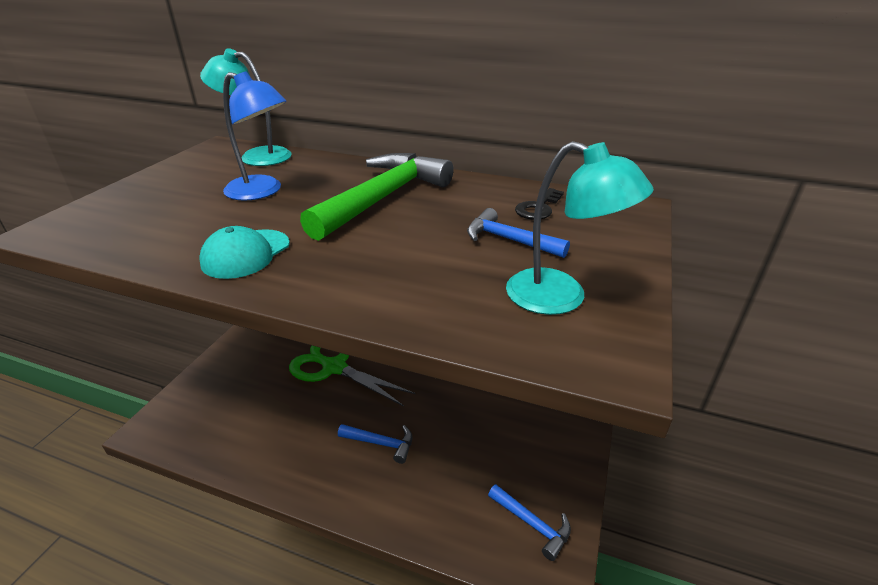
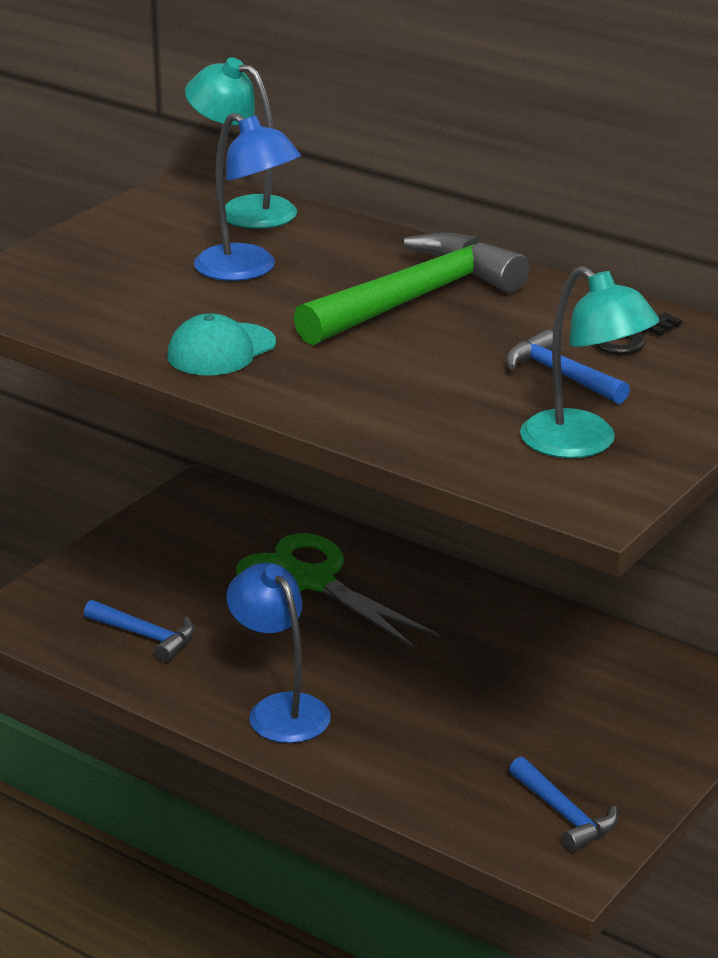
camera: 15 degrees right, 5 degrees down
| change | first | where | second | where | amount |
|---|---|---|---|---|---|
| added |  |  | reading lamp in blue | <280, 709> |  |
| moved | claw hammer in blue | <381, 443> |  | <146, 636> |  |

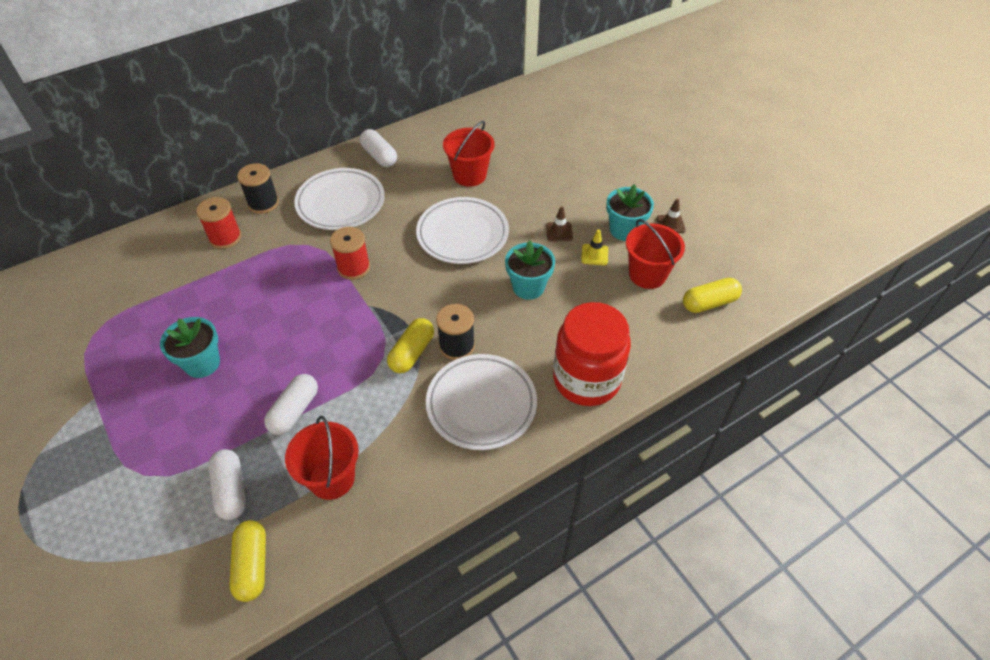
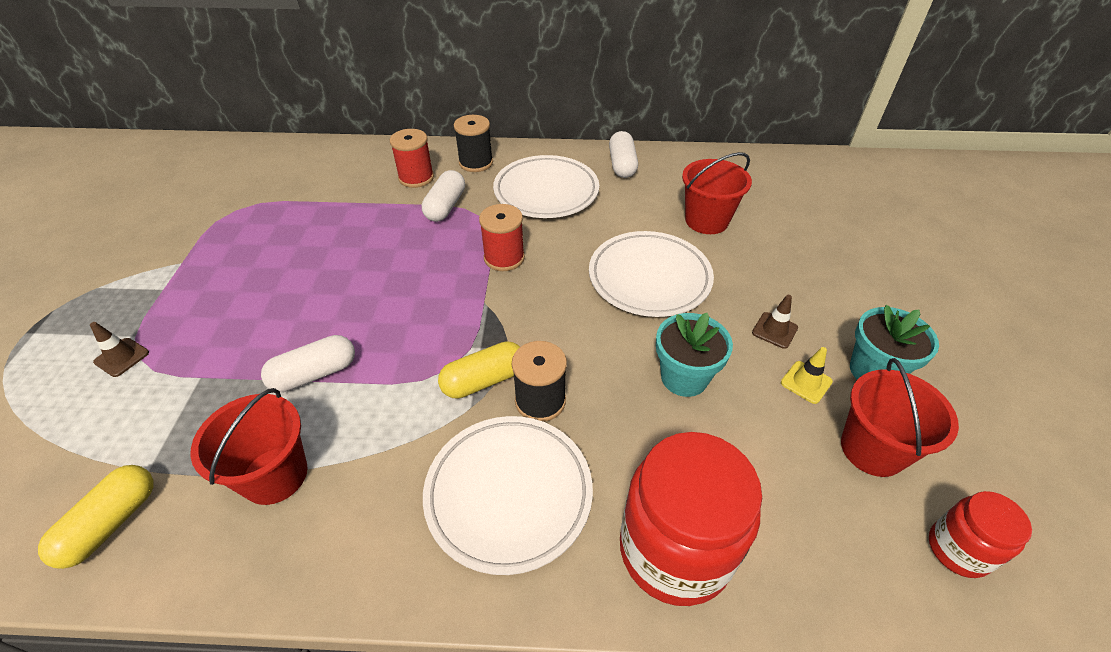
camera: 35 degrees right, 5 degrees down
| change | first | where | second | where | amount |
|---|---|---|---|---|---|
| removed | potted plant in teal | <202, 363> |  |  |  |
| moved | capsule in snow-white | <231, 490> |  | <445, 206> |  |
| moved | road cone in russet | <670, 224> |  | <122, 357> |  |
| replaced | capsule in golden | <709, 303> | jam jar in scarlet | <958, 549> |  |

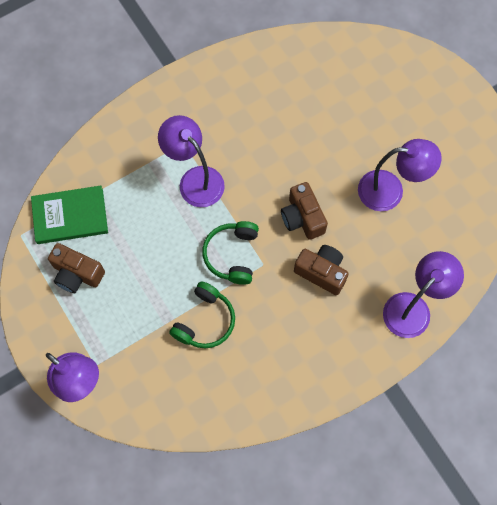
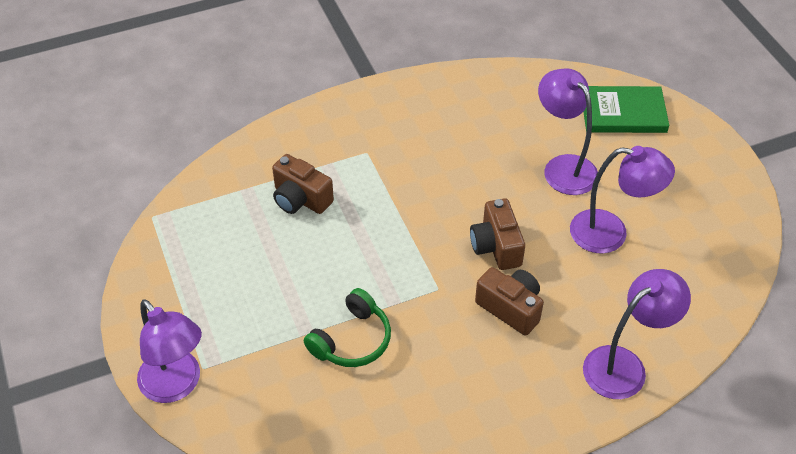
camera: 10 degrees right, 20 degrees down
| change | first | where | second | where | amount |
|---|---|---|---|---|---|
| removed | over-ear headphones in green | <232, 255> |  |  |  |
| moved | hardback in green | <70, 216> |  | <623, 112> |  |
| moved | camera in russet | <77, 274> |  | <300, 199> |  |
| moved | reading lamp in purple | <195, 179> |  | <563, 167> |  |

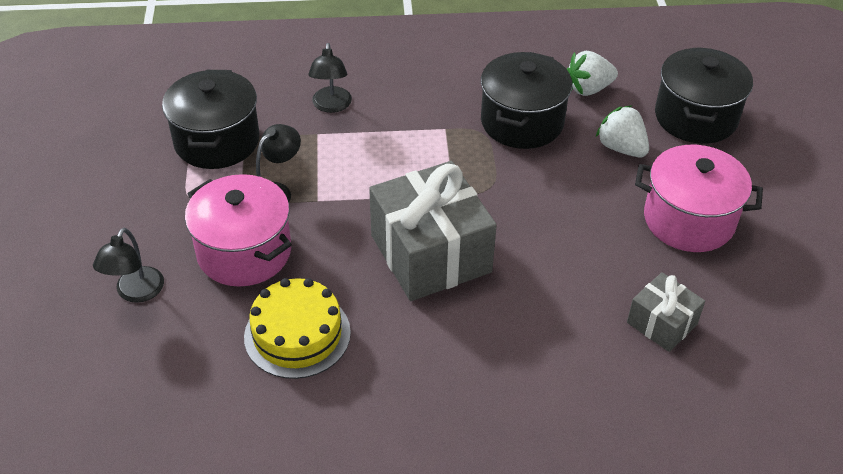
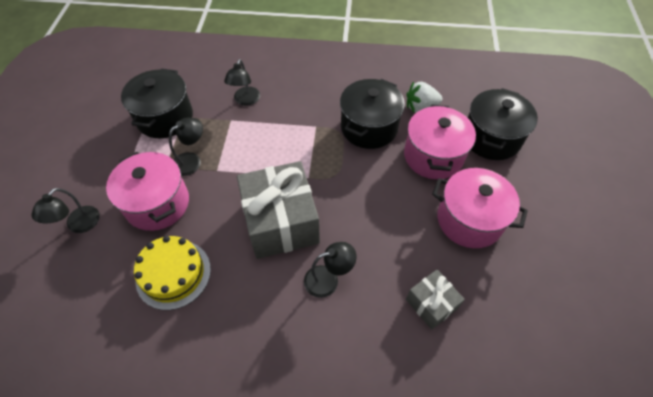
camera: 10 degrees right, 10 degrees up
| change | first | where | second | where | amount |
|---|---|---|---|---|---|
| added |  |  | reading lamp in jet-black | <328, 279> |  |
| replaced | toy strawberry in snow-white | <621, 148> | cooking pot in pink | <433, 156> |  |

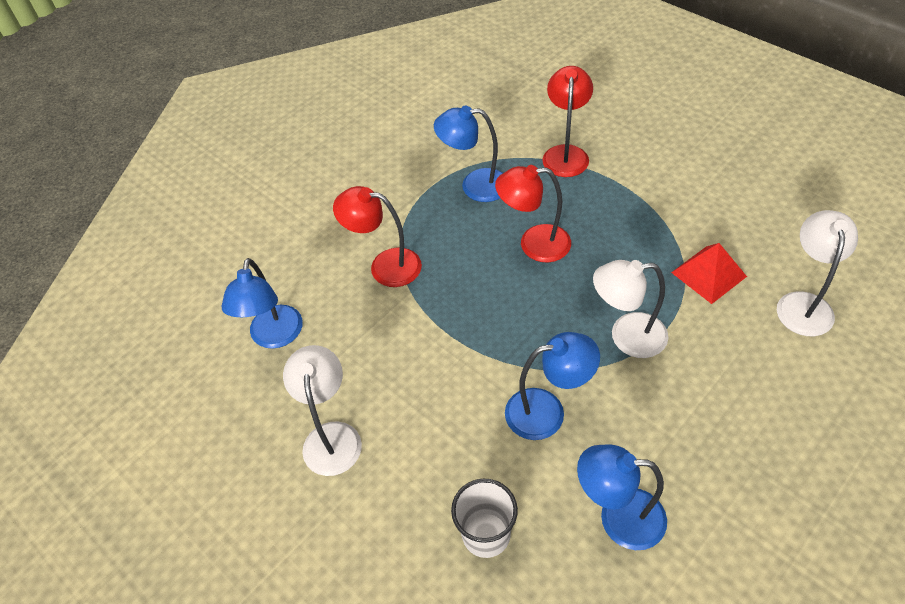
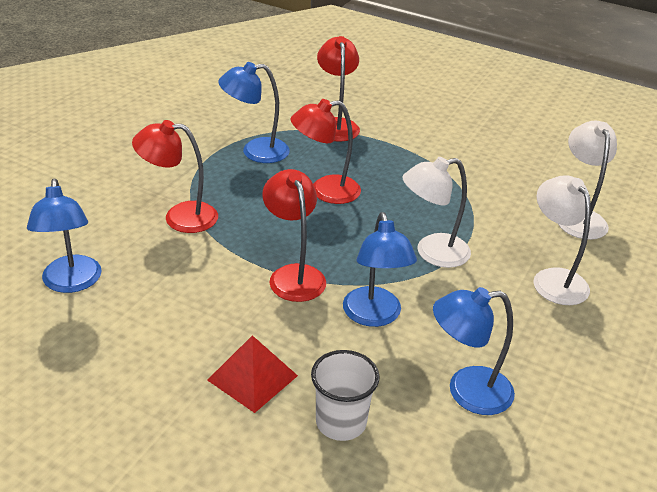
camera: 20 degrees left, 15 degrees down
| change | first | where | second | where | amount |
|---|---|---|---|---|---|
| added |  |  | reading lamp in scarlet | <293, 275> |  |
| moved | reading lamp in snow-white | <331, 436> |  | <554, 279> |  |
| moved | pyramid shape in scarlet | <709, 274> |  | <253, 377> |  |
| turned | reading lamp in blue | <547, 411> |  | <374, 316> | 105 degrees clockwise |

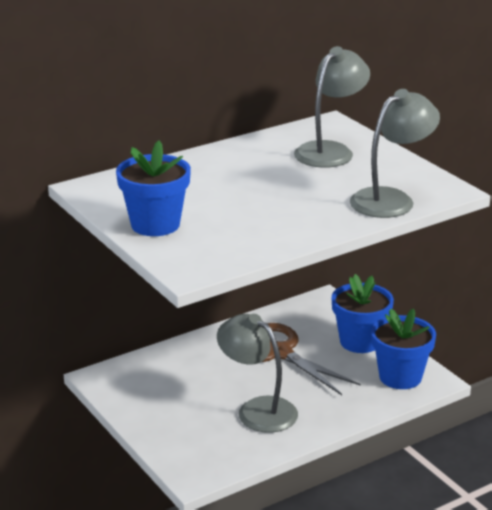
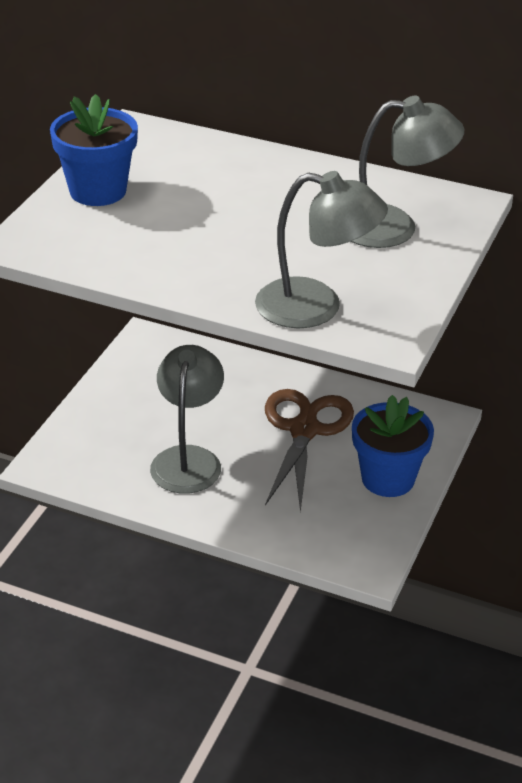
camera: 55 degrees right, 10 degrees up
| change | first | where | second | where | amount |
|---|---|---|---|---|---|
| removed | potted plant in blue | <400, 377> |  |  |  |

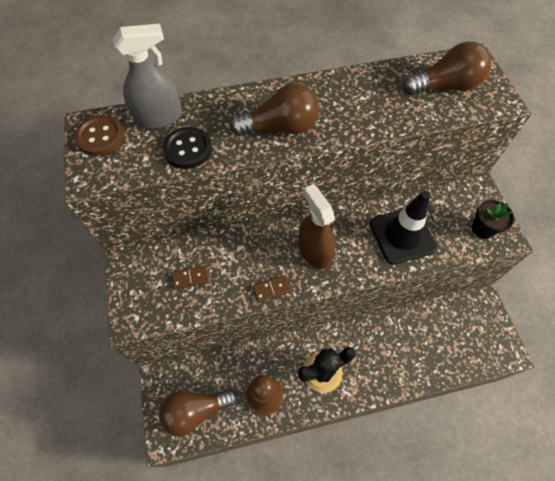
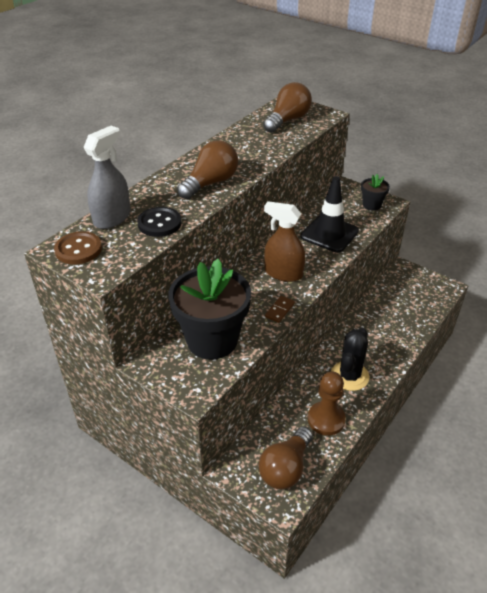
camera: 40 degrees left, 20 degrees down
| change | first | where | second | where | amount |
|---|---|---|---|---|---|
| replaced | domino in russet | <190, 278> | potted plant in jet-black | <212, 340> |  |

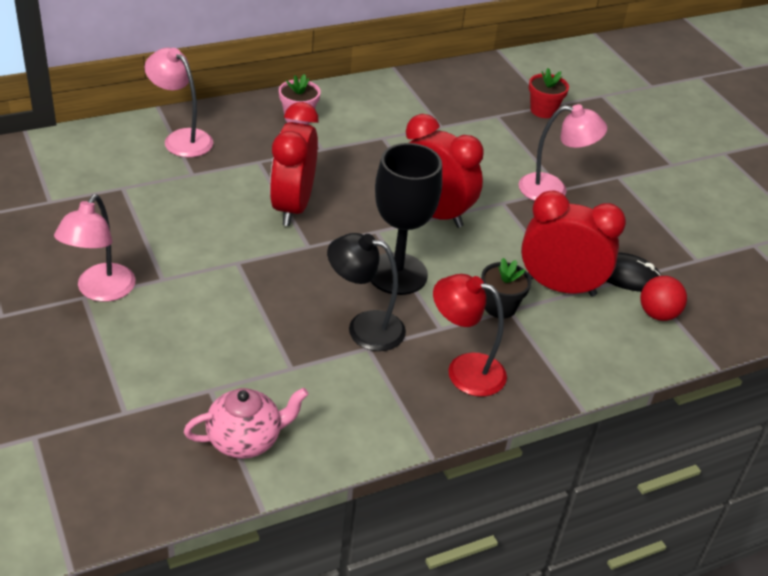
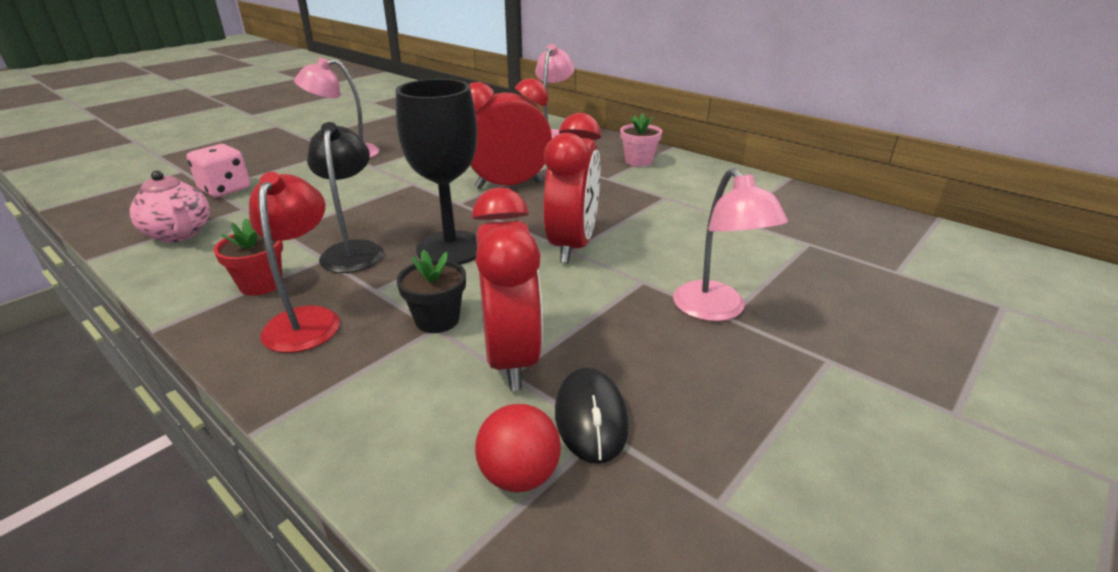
camera: 70 degrees right, 10 degrees down
| change | first | where | second | where | amount |
|---|---|---|---|---|---|
| added |  |  | die in pink | <225, 189> |  |
| moved | potted plant in scarlet | <543, 110> |  | <261, 284> |  |

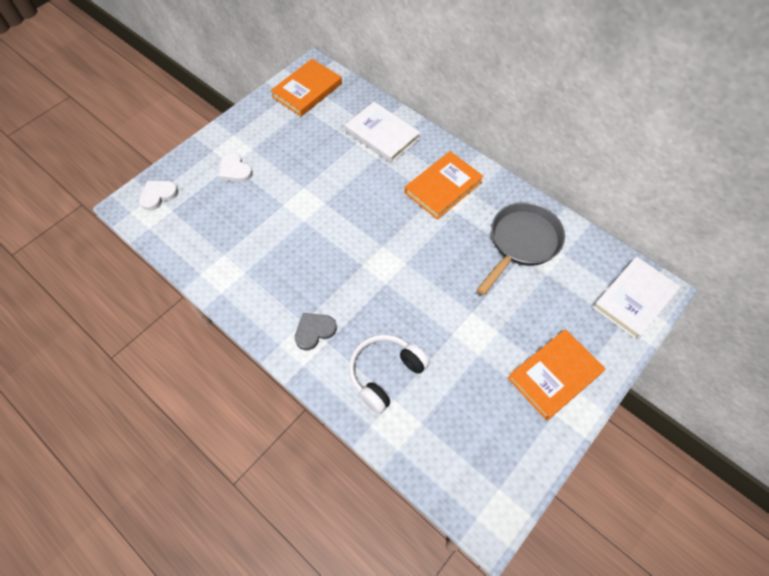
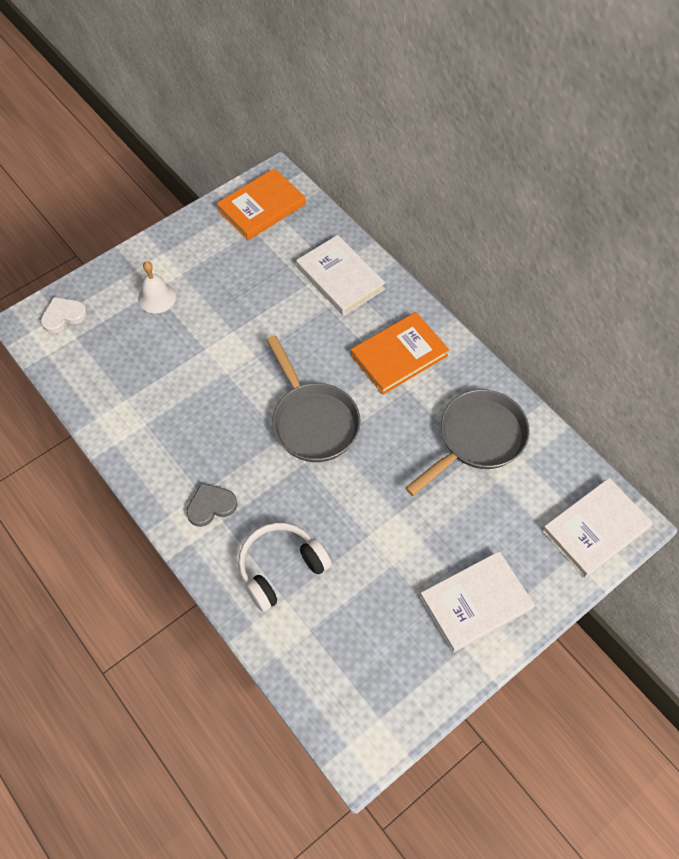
camera: 10 degrees right, 0 degrees up
| change | first | where | second | where | amount |
|---|---|---|---|---|---|
| added |  |  | frying pan in gray | <313, 421> |  |
| replaced | heart shape in snow-white | <235, 170> | school bell in snow-white | <157, 297> |  |
| recoloured | hardback in bright orange | <554, 375> | hardback in snow-white | <475, 603> |  |

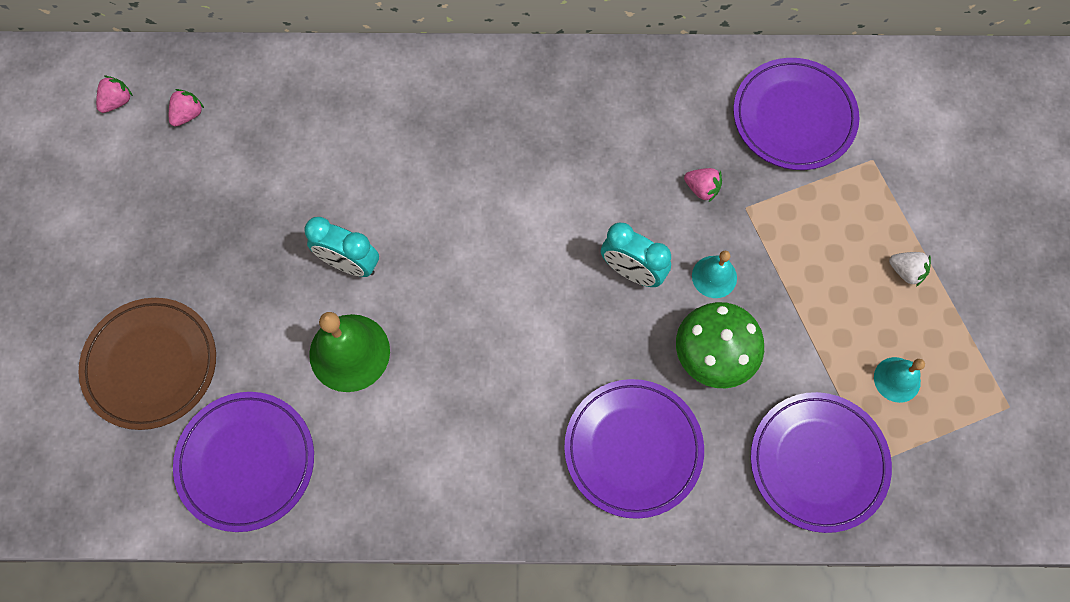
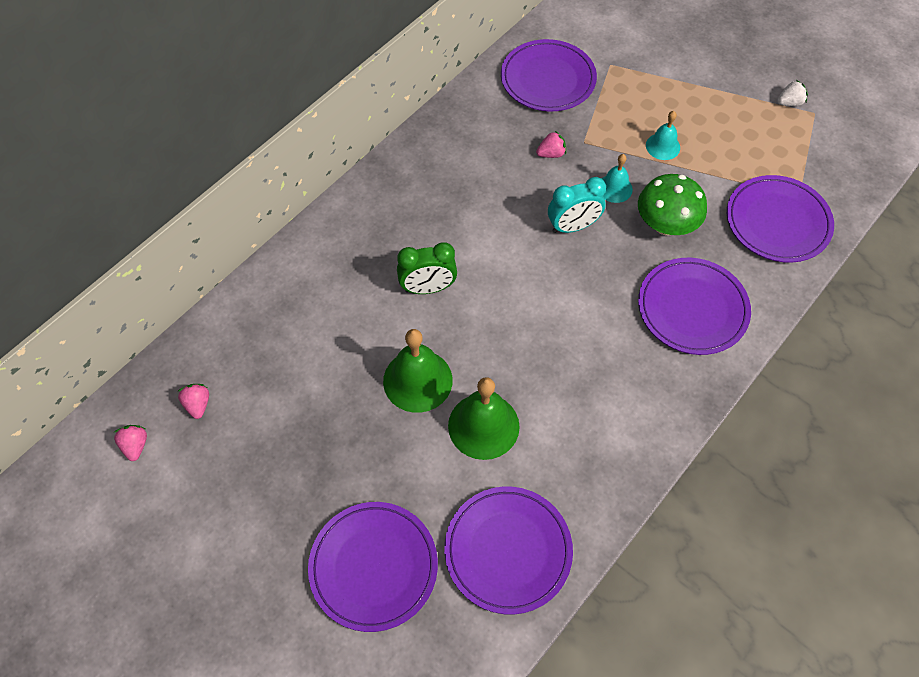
camera: 50 degrees left, 10 degrees down
| change | first | where | second | where | amount |
|---|---|---|---|---|---|
| added |  |  | clock in green | <428, 288> |  |
| moved | school bell in teal | <897, 379> |  | <663, 146> |  |
| moved | toy strawberry in snow-white | <906, 271> |  | <789, 103> |  |
| replaced | clock in teal | <349, 264> | school bell in green | <417, 380> |  |
| recoloured | dinner plate in russet | <151, 365> | dinner plate in purple | <373, 567> |  |

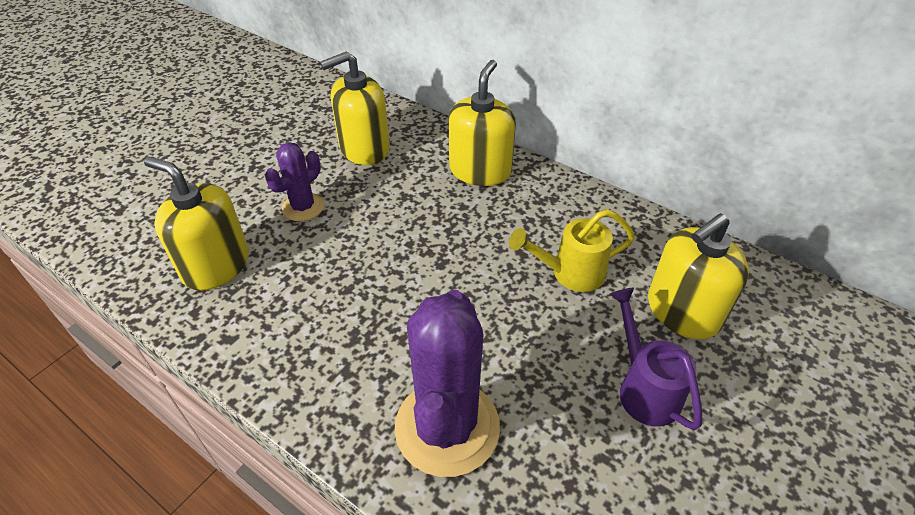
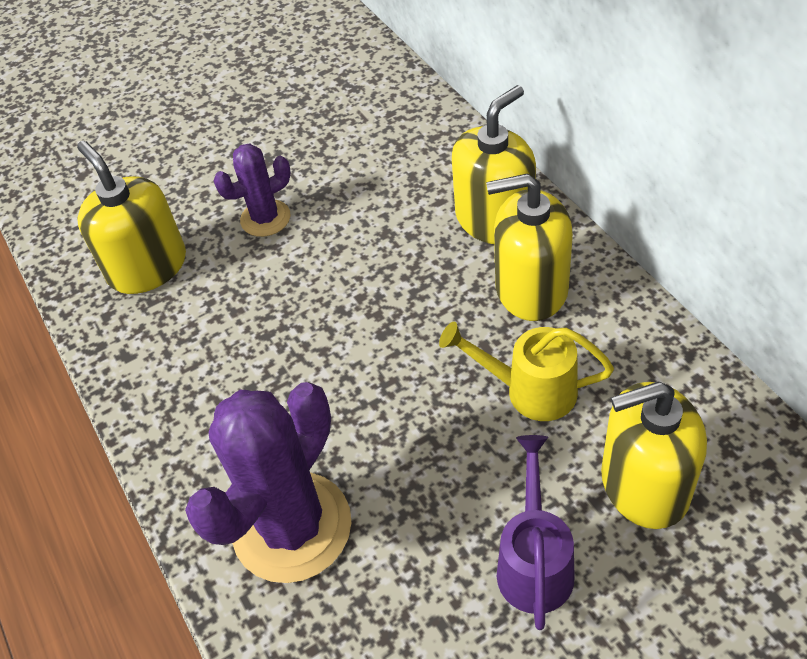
camera: 30 degrees right, 5 degrees up
| change | first | where | second | where | amount |
|---|---|---|---|---|---|
| moved | soap dispenser in golden | <364, 148> |  | <531, 288> |  |

